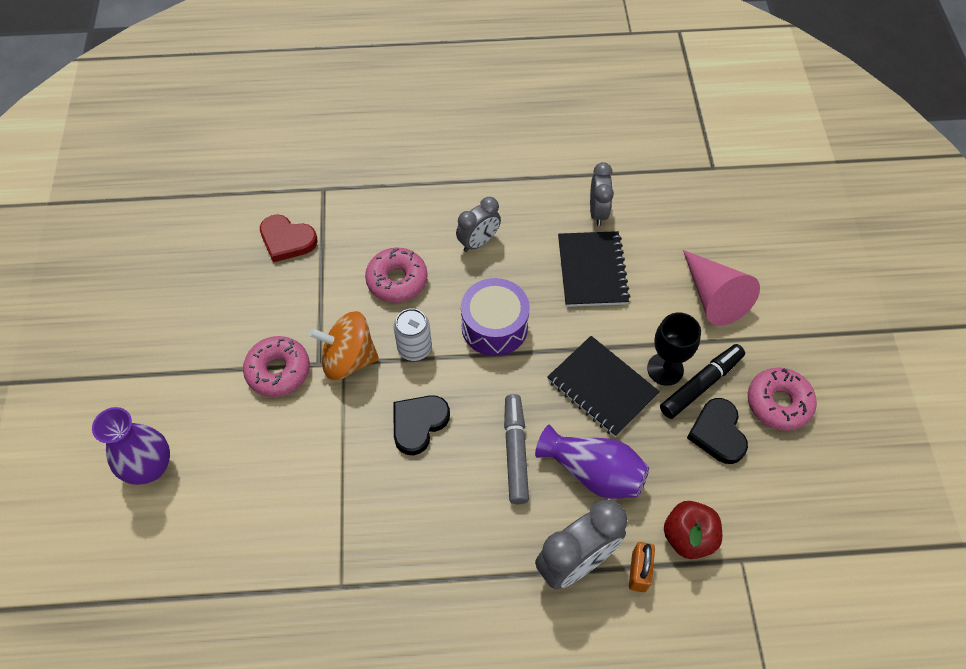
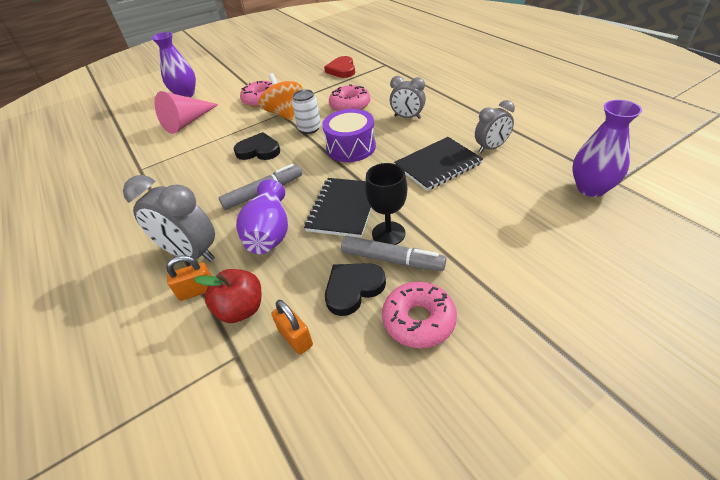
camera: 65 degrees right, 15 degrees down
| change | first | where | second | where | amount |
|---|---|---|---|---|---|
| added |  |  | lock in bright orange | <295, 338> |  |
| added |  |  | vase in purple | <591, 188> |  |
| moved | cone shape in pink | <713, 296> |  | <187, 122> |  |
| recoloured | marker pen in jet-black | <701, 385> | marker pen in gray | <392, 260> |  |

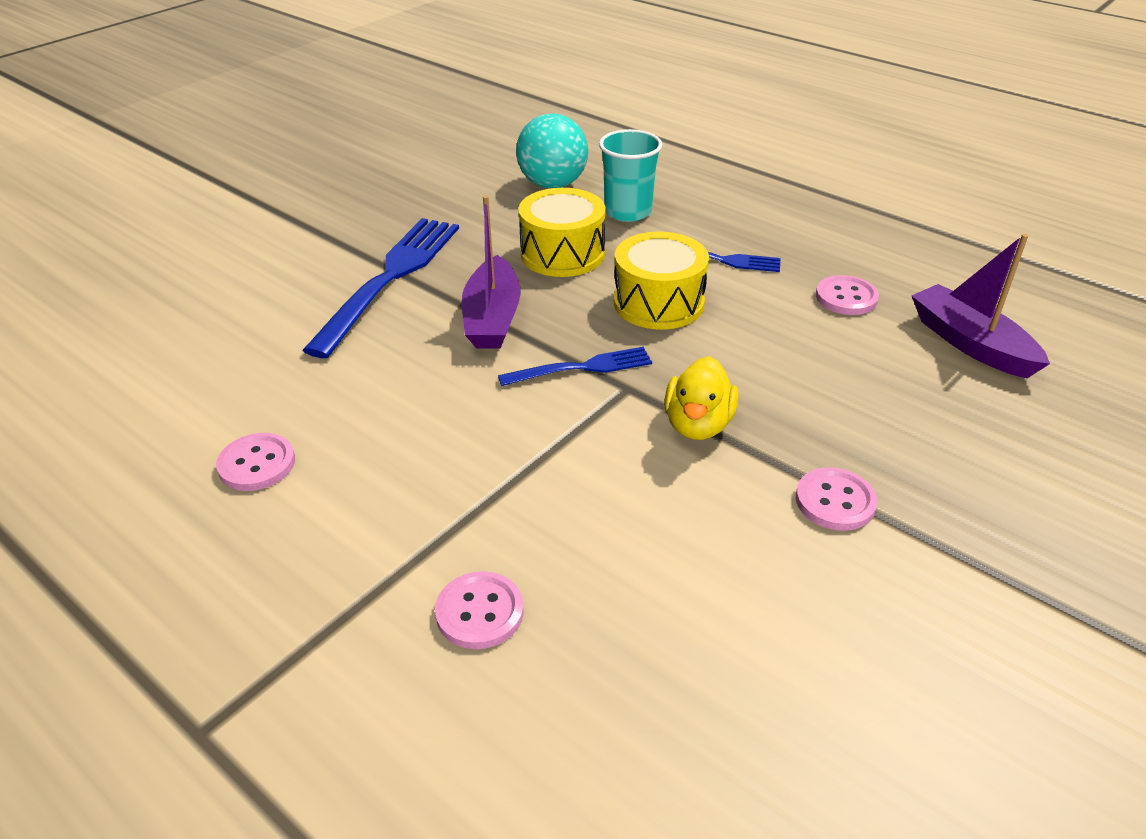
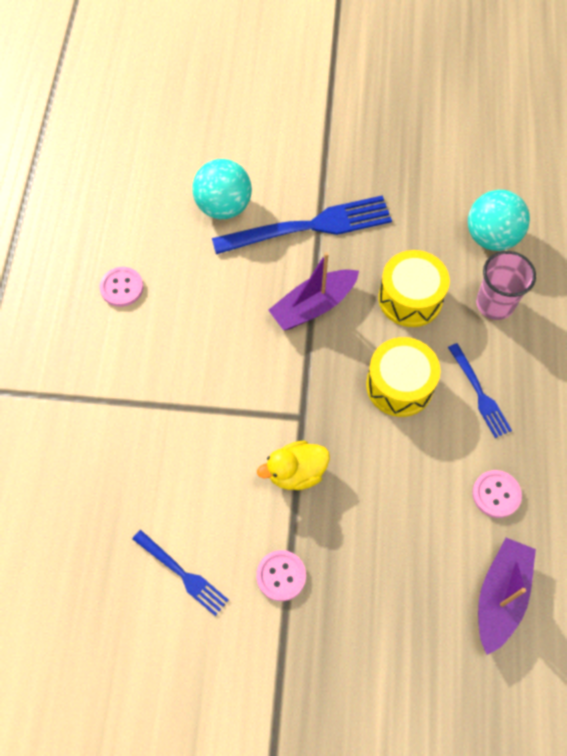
camera: 55 degrees right, 25 degrees up
| change | first | where | second | where | amount |
|---|---|---|---|---|---|
| removed | button in pink | <479, 612> |  |  |  |
| added |  |  | play ball in teal | <224, 206> |  |
| moved | fork in blue | <582, 368> |  | <183, 574> |  |
| recoloured | beaker in teal | <628, 212> | beaker in pink | <495, 304> |  |

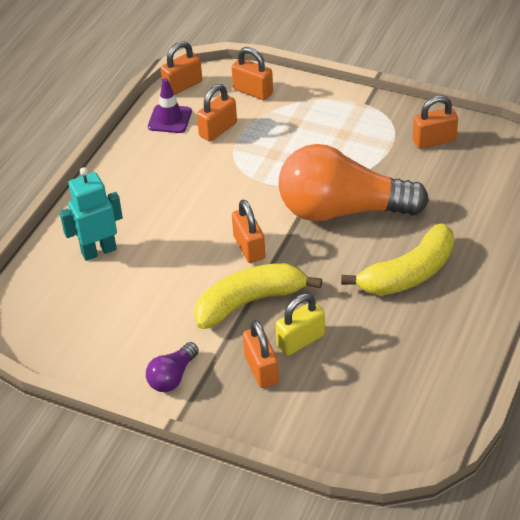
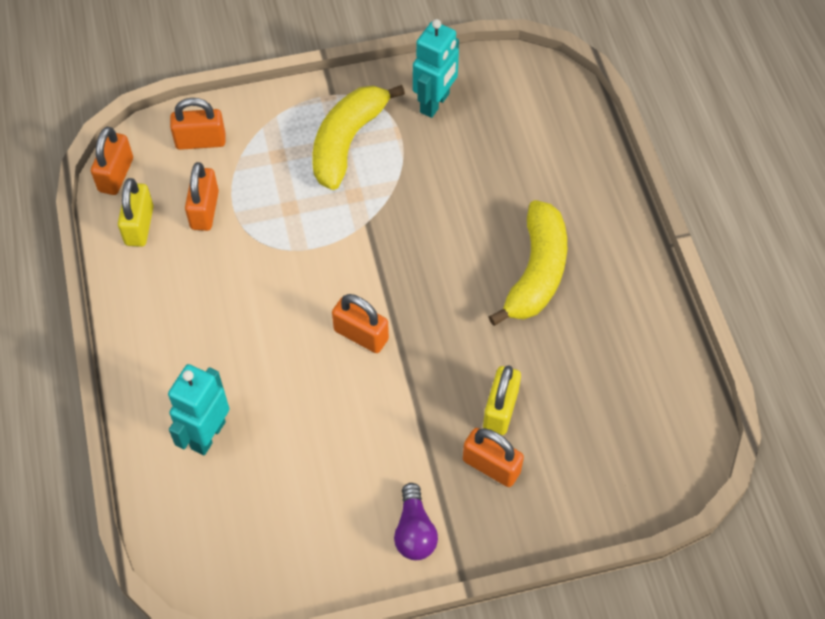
camera: 40 degrees left, 15 degrees up
| change | first | where | second | where | amount |
|---|---|---|---|---|---|
| removed | bulb in bright orange | <342, 210> |  |  |  |
| moved | banana in golden | <249, 302> |  | <347, 142> |  |
| replaced | road cone in purple | <170, 119> | lock in golden | <139, 226> |  |
| replaced | lock in bright orange | <434, 140> | robot figure in teal | <435, 103> |  |

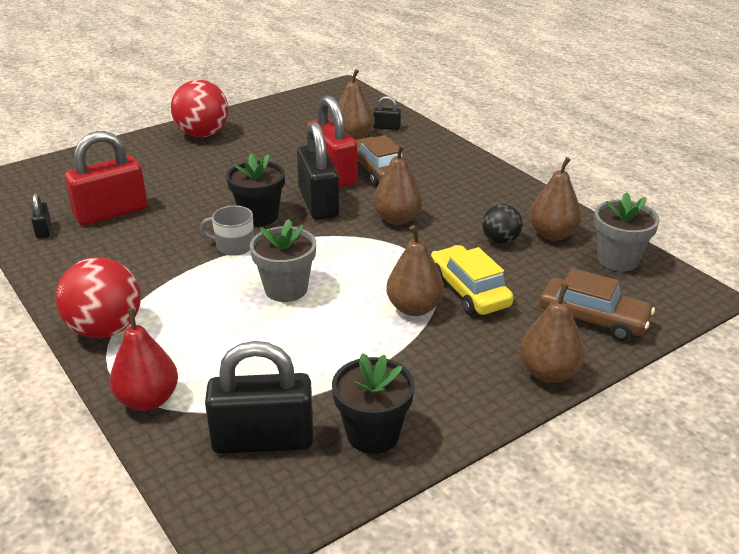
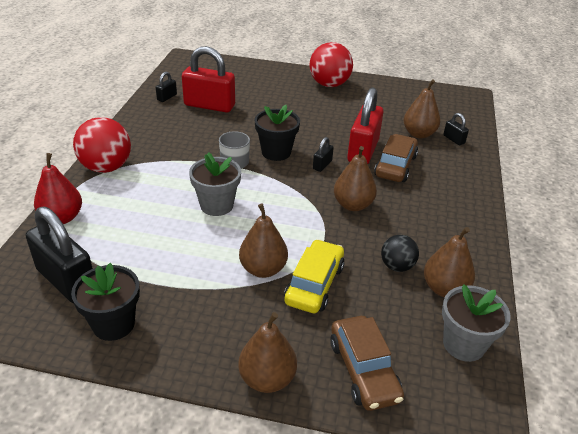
camera: 45 degrees right, 5 degrees up
| change | first | where | second | where | amount |
|---|---|---|---|---|---|
| resized | lock in jet-black | <318, 203> |  | <322, 165> | x0.45 |

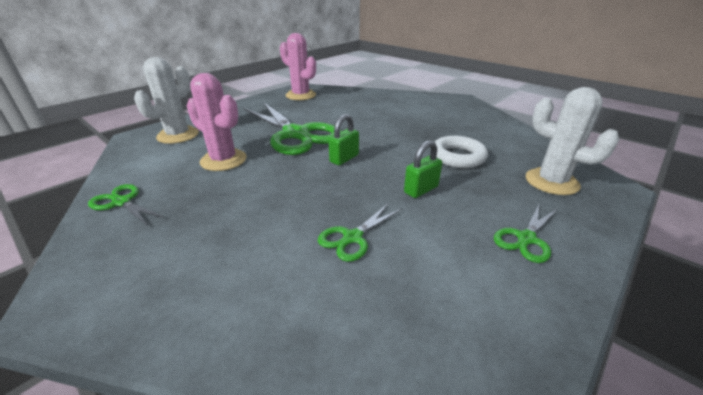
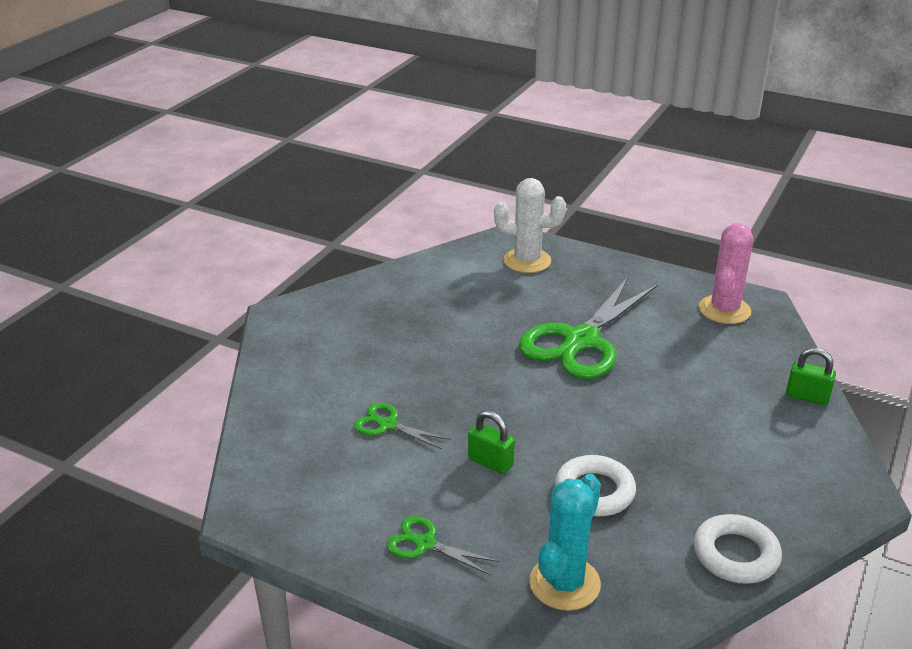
camera: 75 degrees right, 0 degrees up
| change | first | where | second | where | amount |
|---|---|---|---|---|---|
| removed | scissors in green | <121, 202> |  |  |  |
| removed | saguaro cactus in pink | <223, 160> |  |  |  |
| added |  |  | ring in snow-white | <735, 555> |  |
| moved | lock in green | <344, 158> |  | <807, 397> |  |
| recoloured | saguaro cactus in snow-white | <551, 182> | saguaro cactus in teal | <564, 583> |  |

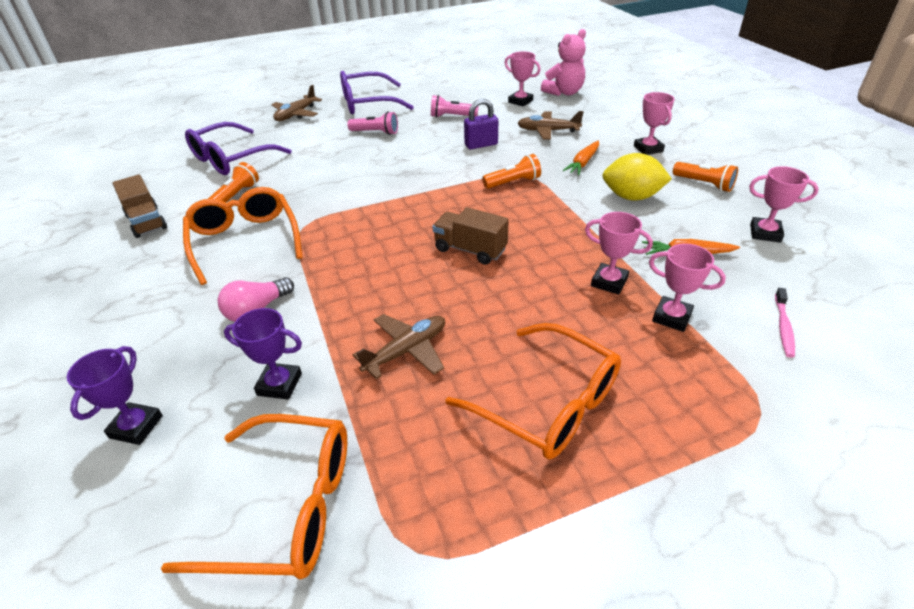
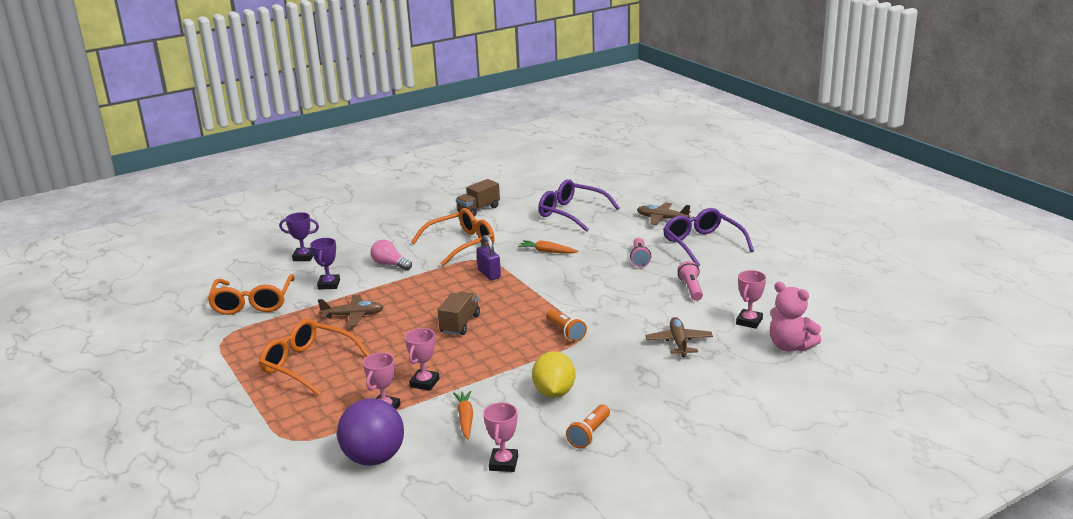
camera: 80 degrees right, 15 degrees down
| change | first | where | second | where | amount |
|---|---|---|---|---|---|
| removed | torch in bright orange | <236, 195> |  |  |  |
| removed | prize cup in pink | <648, 149> |  |  |  |
| moved | lock in purple | <481, 145> |  | <489, 274> |  |
| moved | root vegetable in bright orange | <583, 163> |  | <547, 251> |  |
| replaced | tooth brush in pink | <783, 327> | play ball in purple | <374, 458> |  |
| turned | plane in russet | <406, 351> |  | <353, 316> | 45 degrees counterclockwise |
| turned | eyeglasses in bright orange | <548, 403> |  | <308, 365> | 90 degrees clockwise |

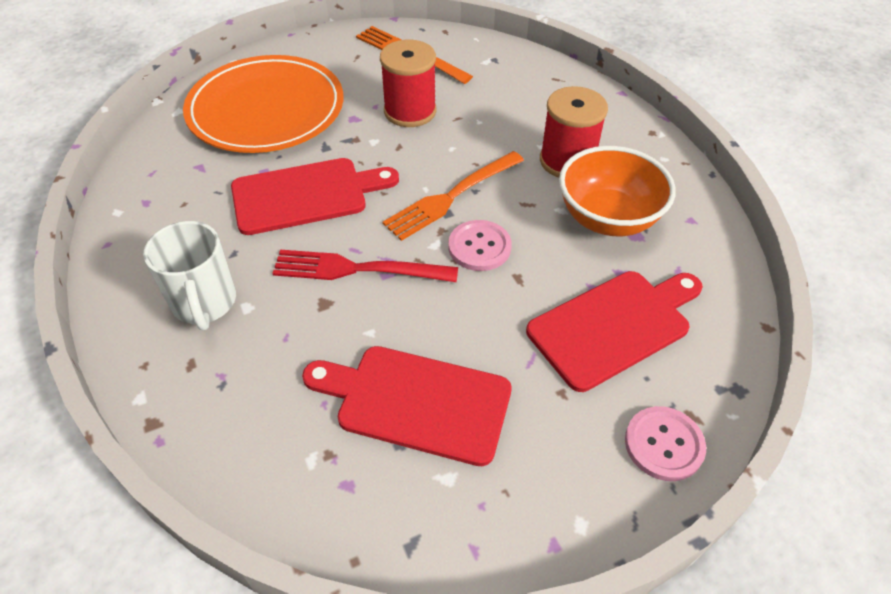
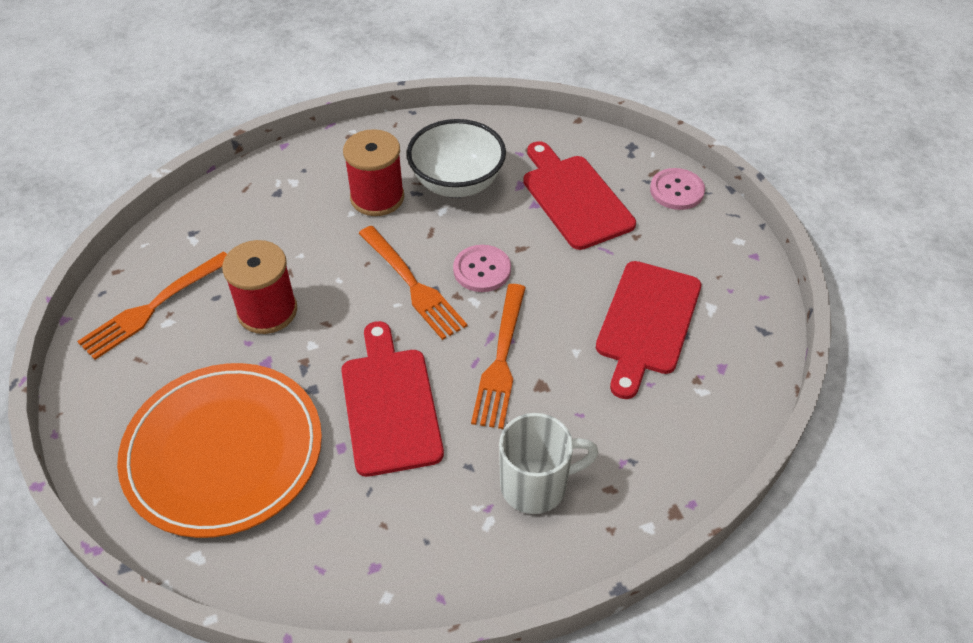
camera: 85 degrees left, 0 degrees up
| change | first | where | second | where | amount |
|---|---|---|---|---|---|
| recoloured | fork in scarlet | <358, 269> | fork in bright orange | <501, 359> |  |
| recoloured | deep dish in bright orange | <608, 218> | deep dish in snow-white | <457, 183> |  |

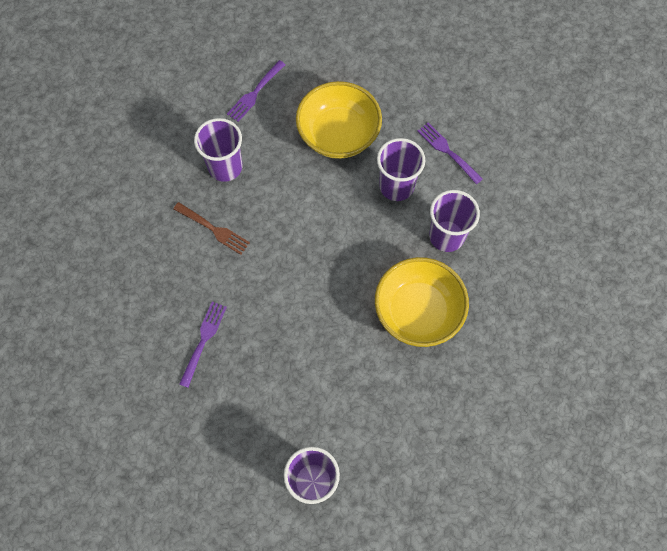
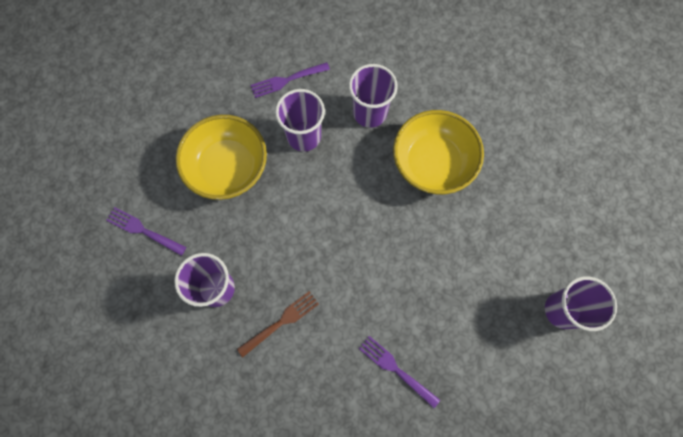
camera: 70 degrees left, 5 degrees up
| change | first | where | second | where | amount |
|---|---|---|---|---|---|
| turned | fork in purple | <255, 92> |  | <144, 230> | 150 degrees clockwise |

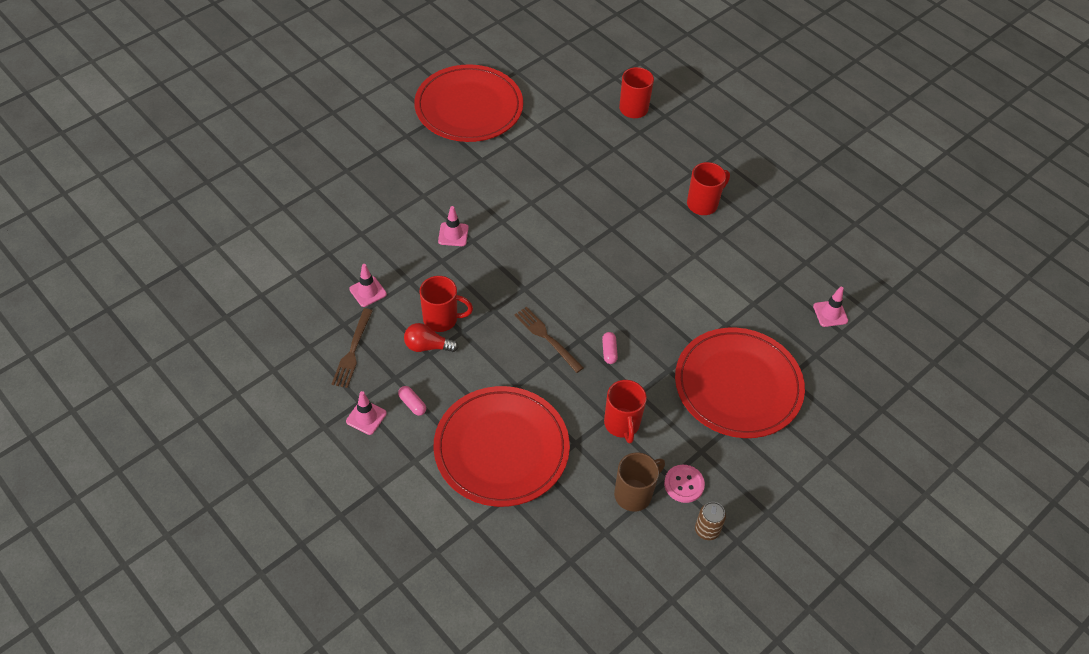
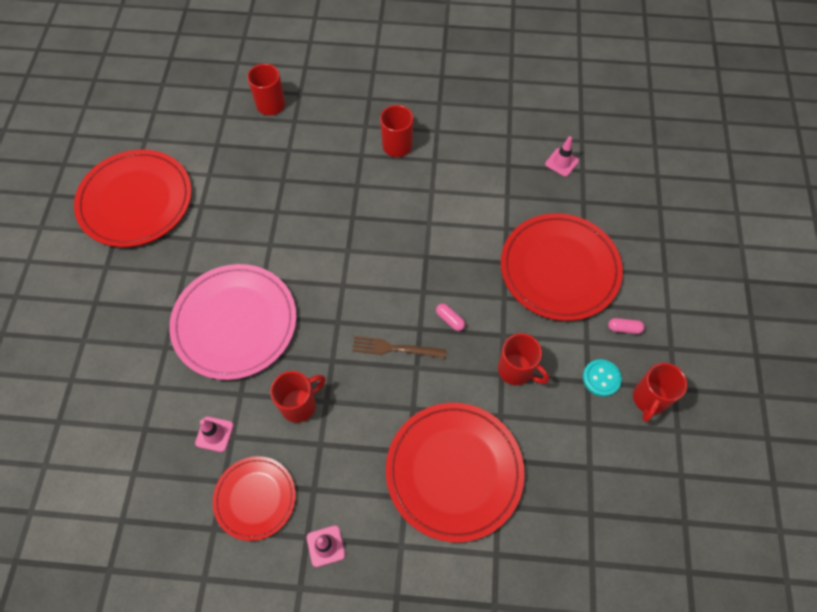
camera: 40 degrees left, 10 degrees up
| change | first | where | second | where | amount |
|---|---|---|---|---|---|
| removed | bulb in scarlet | <427, 346> |  |  |  |
| removed | tea mug in russet | <634, 494> |  |  |  |
| moved | capsule in pink | <412, 404> |  | <624, 328> |  |
| replaced | fork in russet | <352, 351> | dinner plate in scarlet | <255, 498> |  |
| replaced | road cone in pink | <453, 234> | dinner plate in pink | <235, 323> |  |
| replaced | soda can in russet | <707, 530> | tea mug in scarlet | <649, 399> |  |
| recoloured | button in pink | <684, 484> | button in teal | <601, 378> |  |

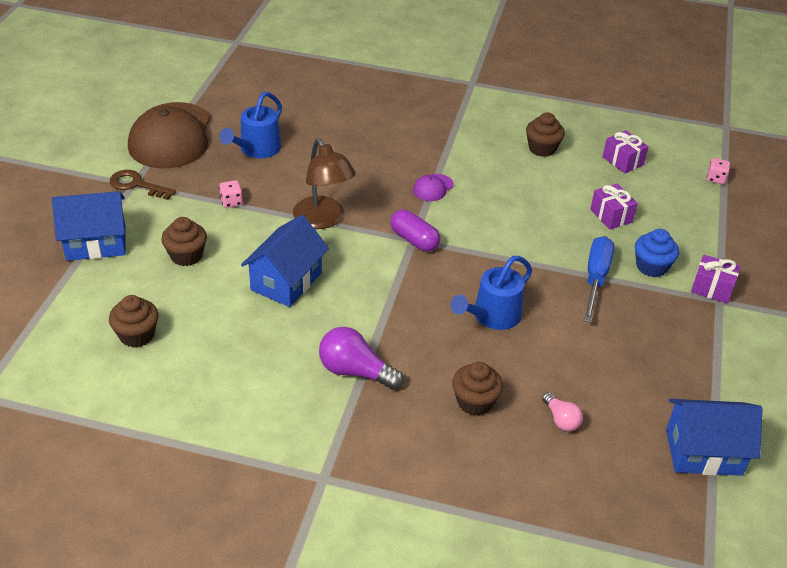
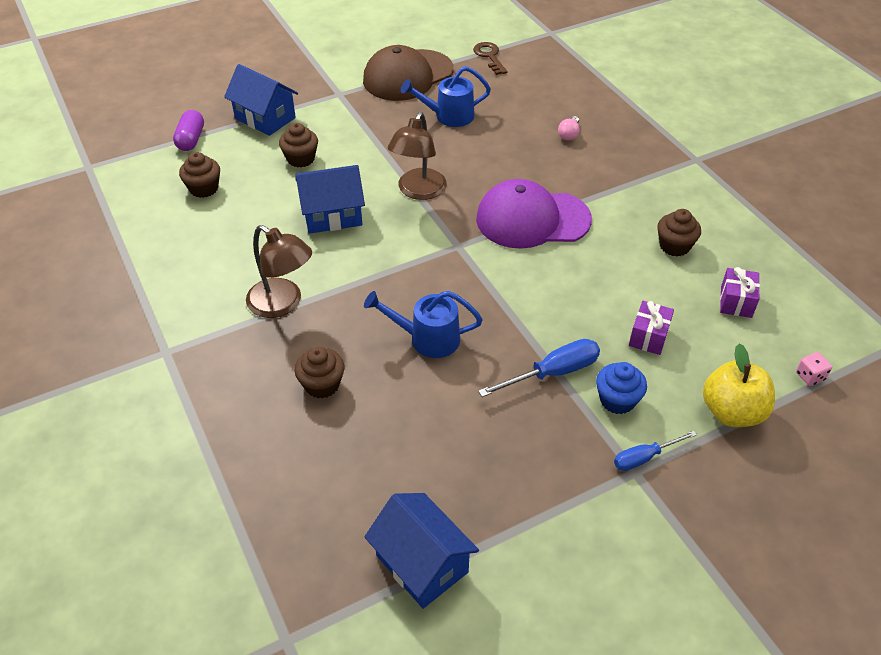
camera: 50 degrees right, 5 degrees up
| change | first | where | second | where | amount |
|---|---|---|---|---|---|
| removed | die in pink | <231, 202> |  |  |  |
| added |  |  | apple in golden | <732, 412> |  |
| moved | latchkey in russet | <137, 185> |  | <489, 56> |  |
| moved | capsule in purple | <414, 240> |  | <191, 139> |  |
| moved | bulb in pink | <561, 419> |  | <569, 134> |  |
| replaced | bulb in purple | <355, 371> | reading lamp in russet | <282, 304> |  |
| replaced | present in purple | <712, 288> | hand screwdriver in blue | <644, 457> |  |
| resized | cap in purple | <433, 188> |  | <532, 219> | x2.46 |

